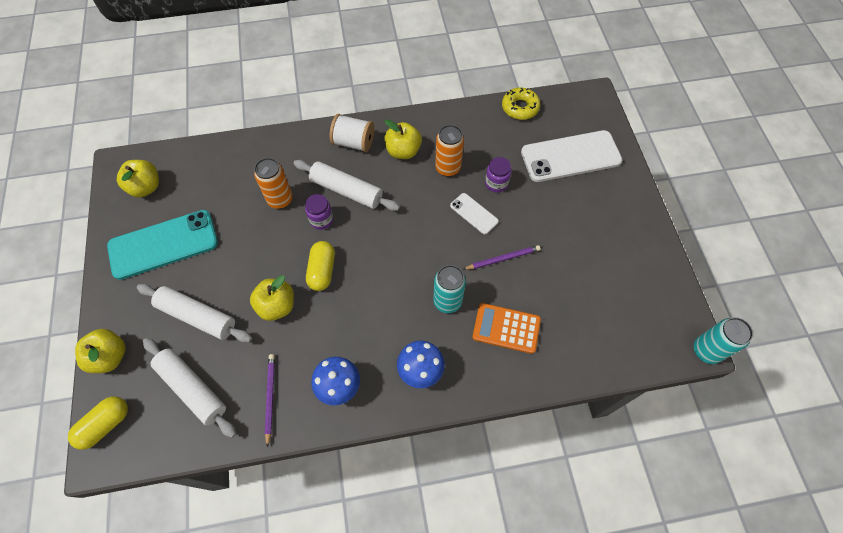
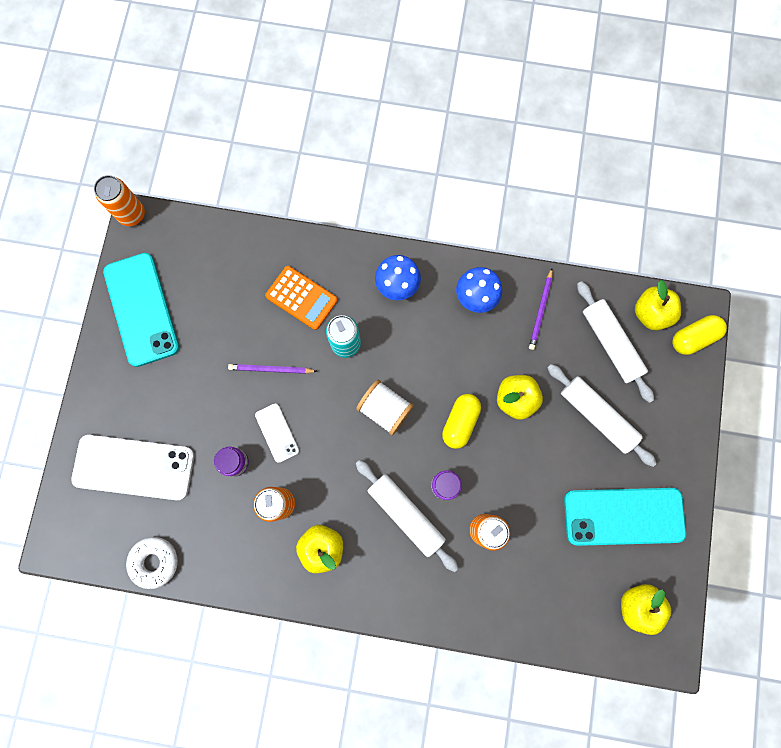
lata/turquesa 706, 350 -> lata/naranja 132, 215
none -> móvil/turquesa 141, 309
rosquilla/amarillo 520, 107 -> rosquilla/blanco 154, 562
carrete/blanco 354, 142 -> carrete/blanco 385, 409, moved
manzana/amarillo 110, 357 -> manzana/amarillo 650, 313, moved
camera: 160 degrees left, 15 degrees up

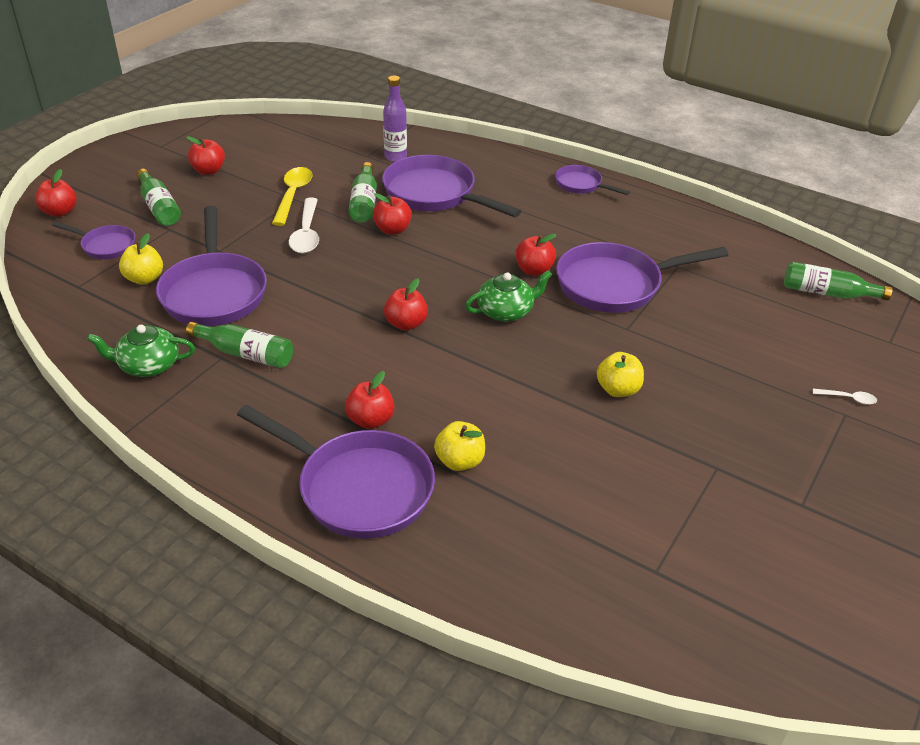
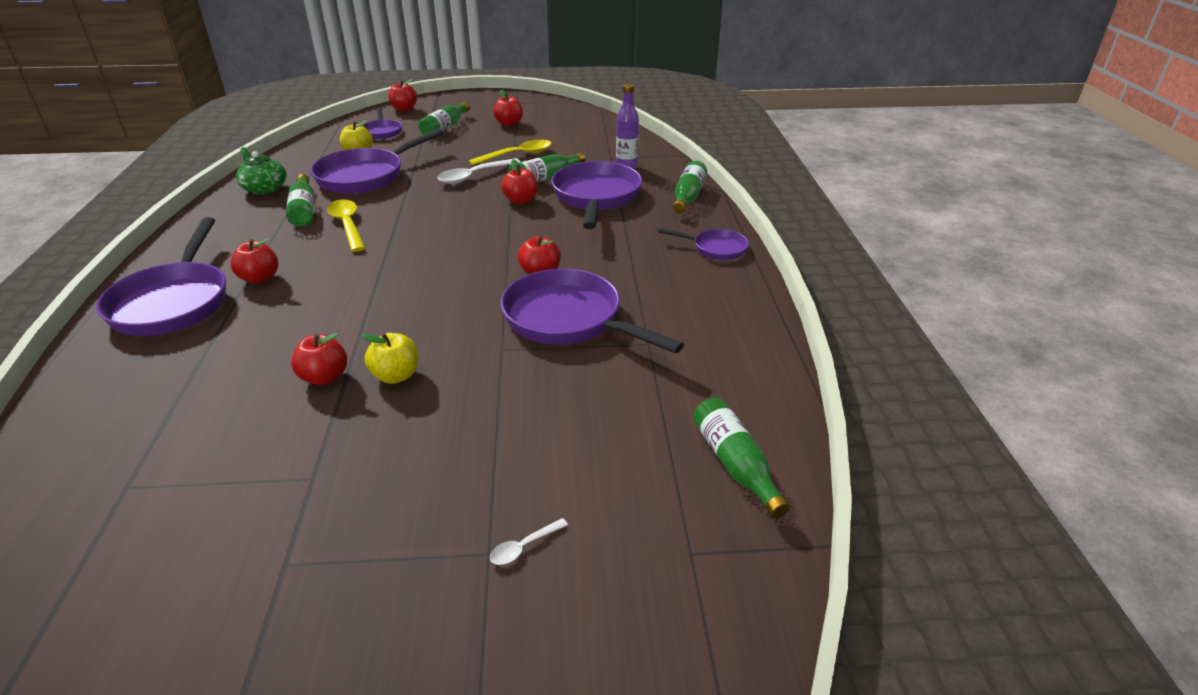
manzana/rojo 406, 324 -> manzana/rojo 324, 377, moved
none -> cuchara/amarillo 348, 225
cuchara/blanco 848, 398 -> cuchara/blanco 524, 547, 75 degrees clockwise
sartén/morado 581, 185 -> sartén/morado 715, 248, 105 degrees clockwise
none -> botella/verde 688, 196
manzana/amarillo 460, 461 -> none
tetera/verde 506, 311 -> none
camera: 55 degrees right, 5 degrees down

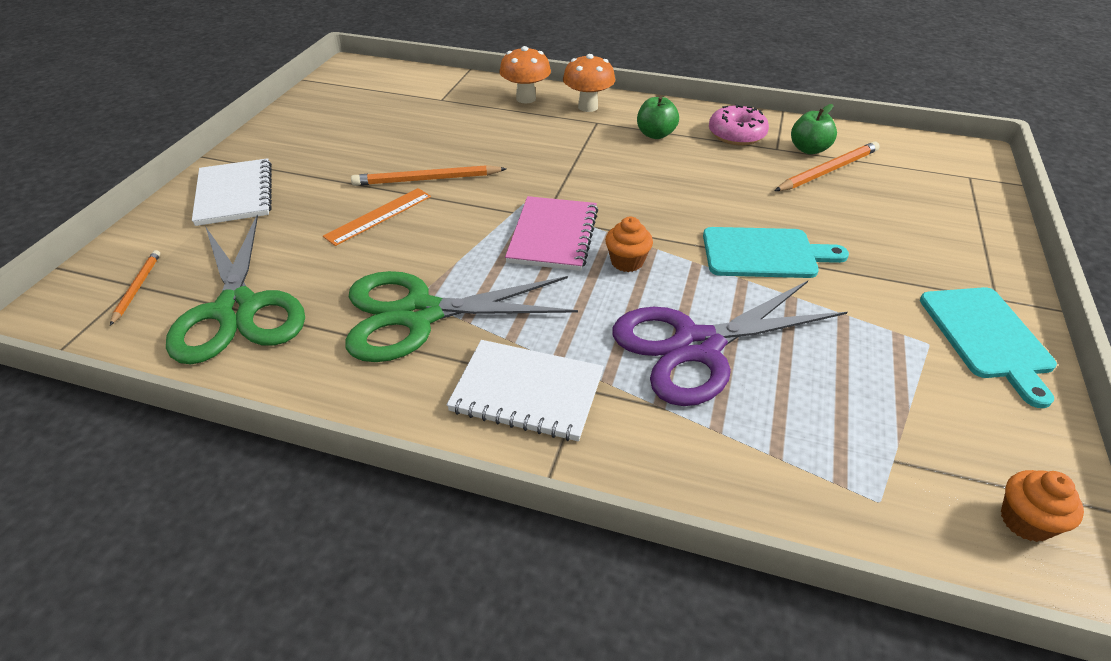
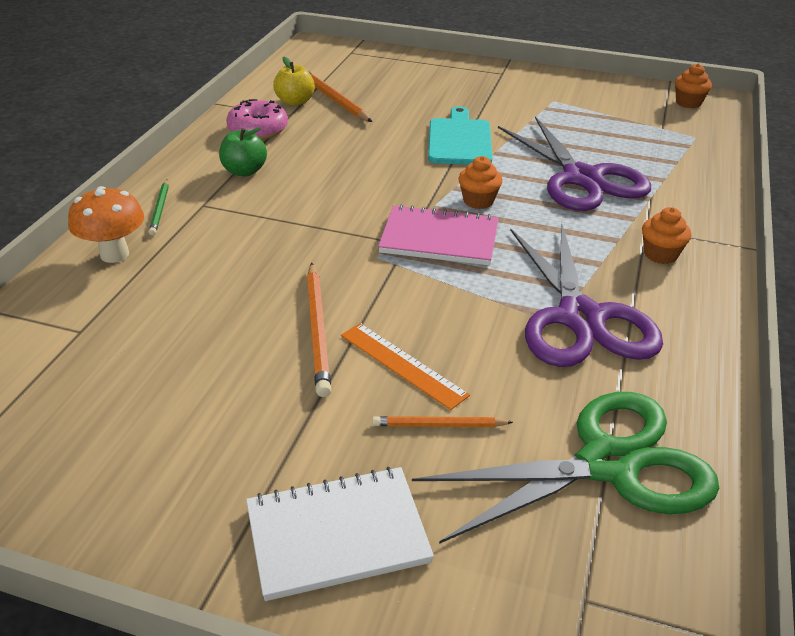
seta/naranja 588, 107 -> lápiz/verde 160, 209
manzana/verde 809, 149 -> manzana/amarillo 295, 102
lápiz/naranja 137, 288 -> lápiz/naranja 439, 425, moved
tijeras/verde 419, 314 -> tijeras/morado 580, 318
cuaderno/blanco 527, 392 -> magdalena/naranja 660, 254
tabla de cortar/turquesa 987, 337 -> none
camera: 90 degrees left, 5 degrees down

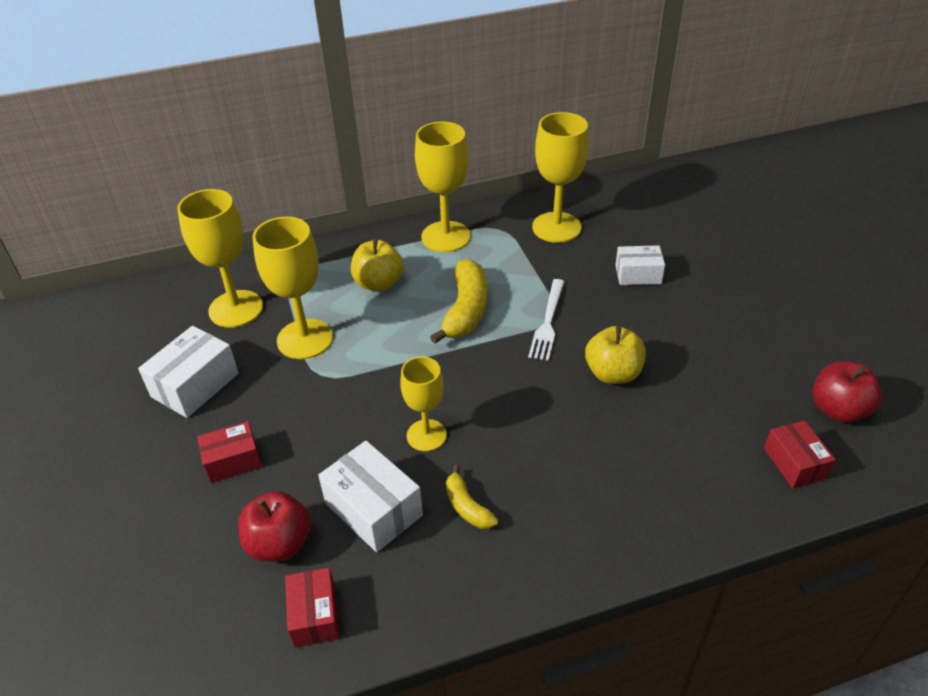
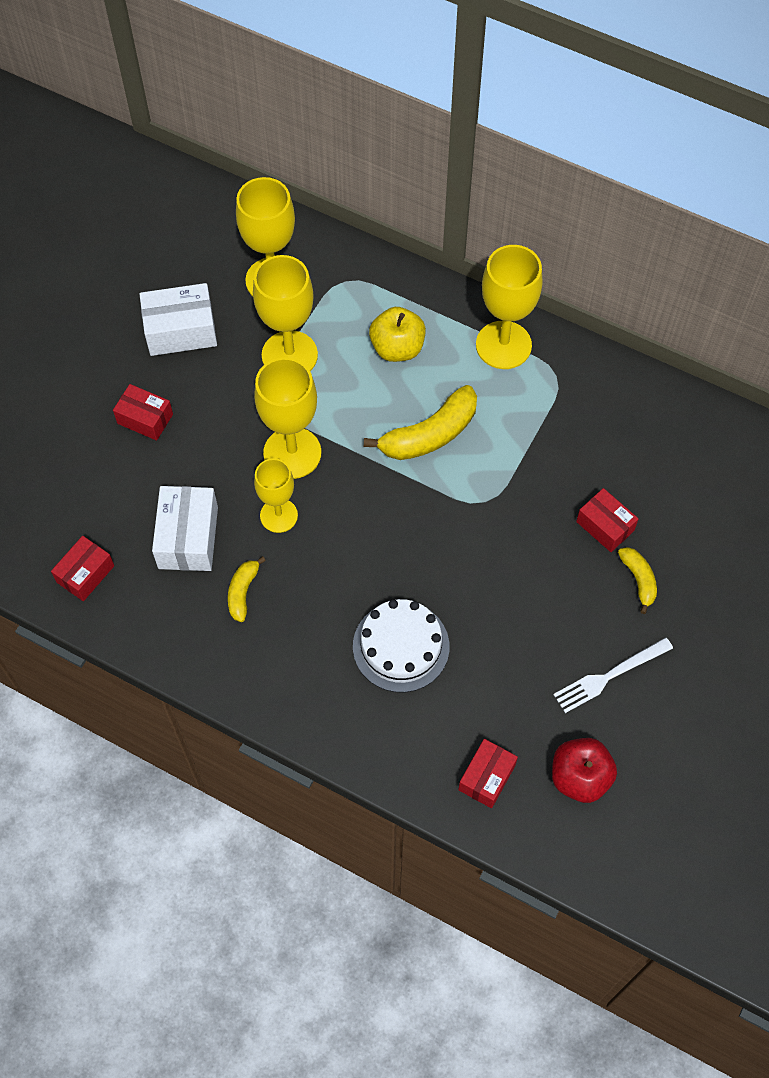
copa/amarillo 556, 227 -> copa/amarillo 292, 453, moved
none -> tarta/blanco 401, 646
tenedor/blanco 548, 322 -> tenedor/blanco 610, 676, moved
caja/blanco 638, 274 -> caja/rojo 605, 526
none -> plátano/amarillo 639, 580
manzana/rojo 279, 543 -> none
manzana/amarillo 613, 373 -> none
camera: 45 degrees right, 20 degrees up

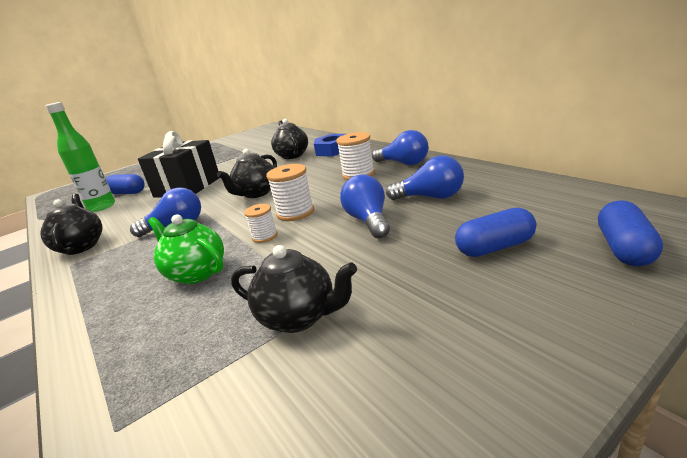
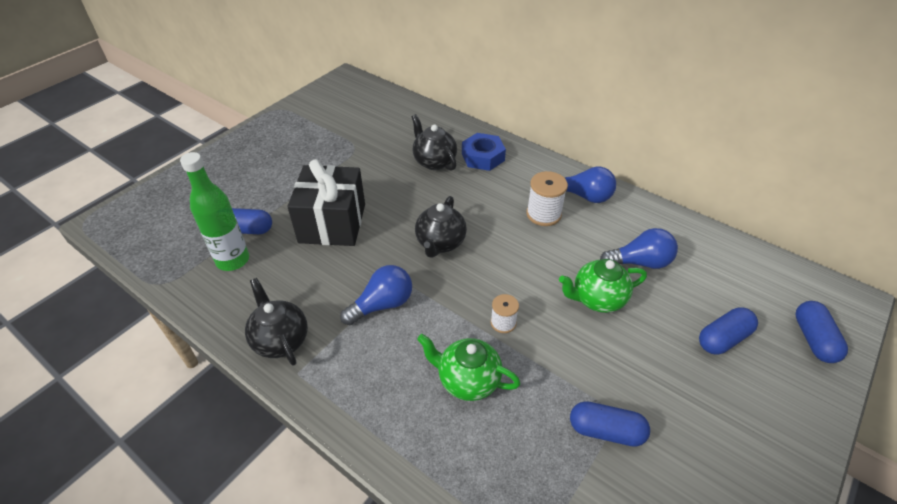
bombilla/azul 368, 221 -> tetera/verde 597, 299
tetera/negro 299, 317 -> cápsula/azul 606, 431
carrete/blanco 295, 212 -> none
camera: 20 degrees left, 20 degrees up

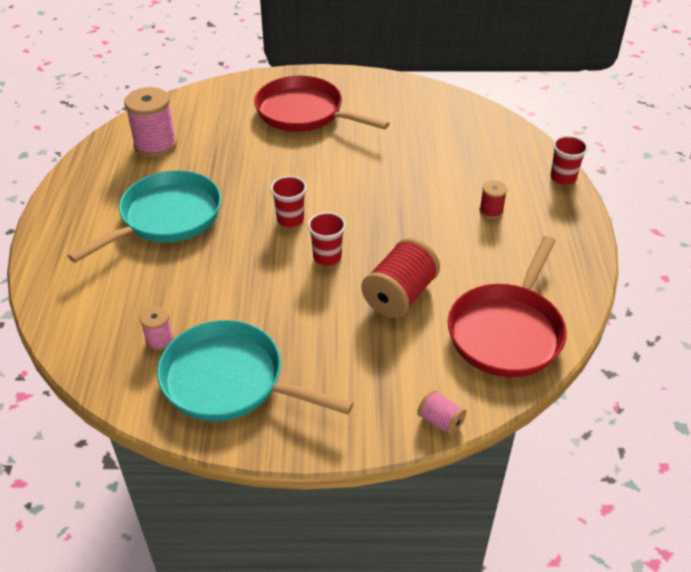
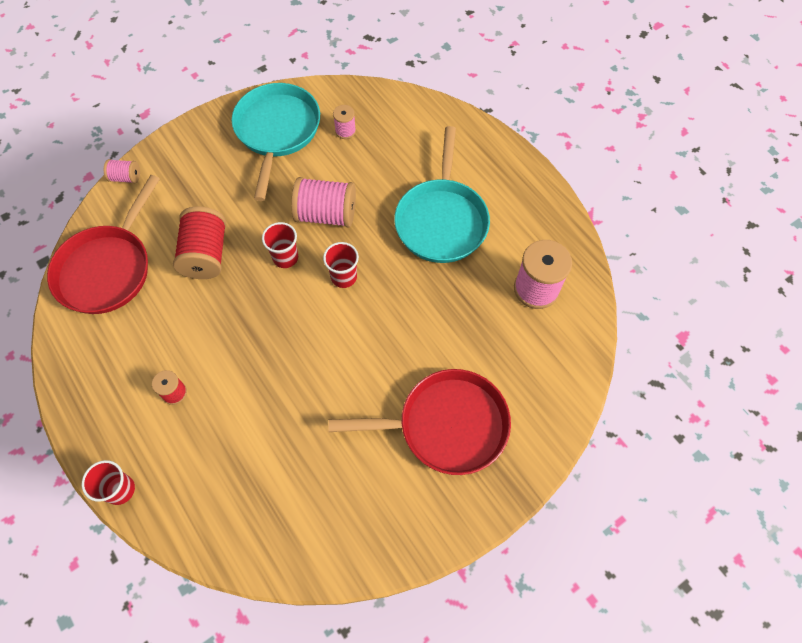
sartén/rojo 507, 331 -> sartén/rojo 108, 269, 150 degrees counterclockwise
sartén/turquesa 229, 381 -> sartén/turquesa 277, 131, 75 degrees counterclockwise
none -> carrete/rosa 326, 214
camera: 145 degrees right, 20 degrees up

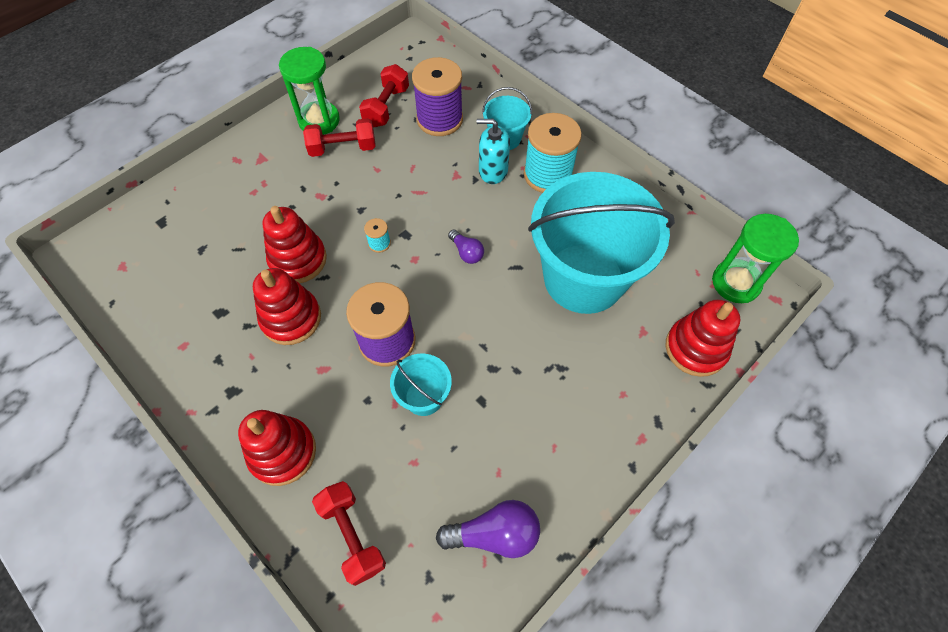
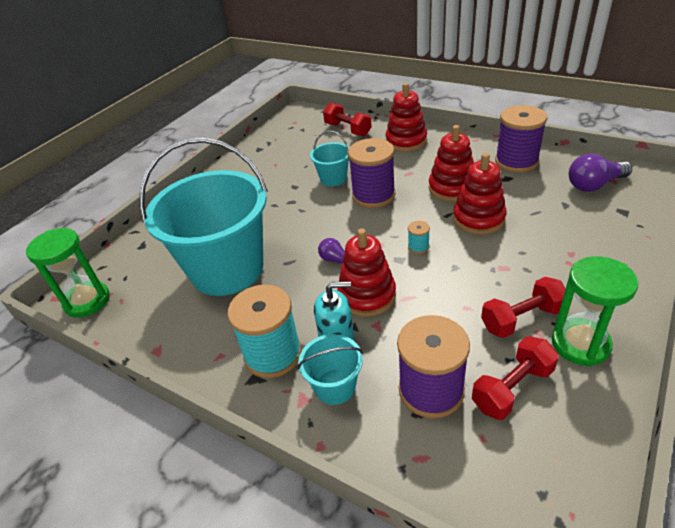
juguete apilable/rojo 695, 348 -> juguete apilable/rojo 367, 295, moved
mancuerna/rojo 386, 107 -> mancuerna/rojo 512, 388, 45 degrees clockwise
none -> carrete/morado 516, 161
bombilla/morado 494, 534 -> bombilla/morado 594, 185, moved
camera: 170 degrees right, 20 degrees down

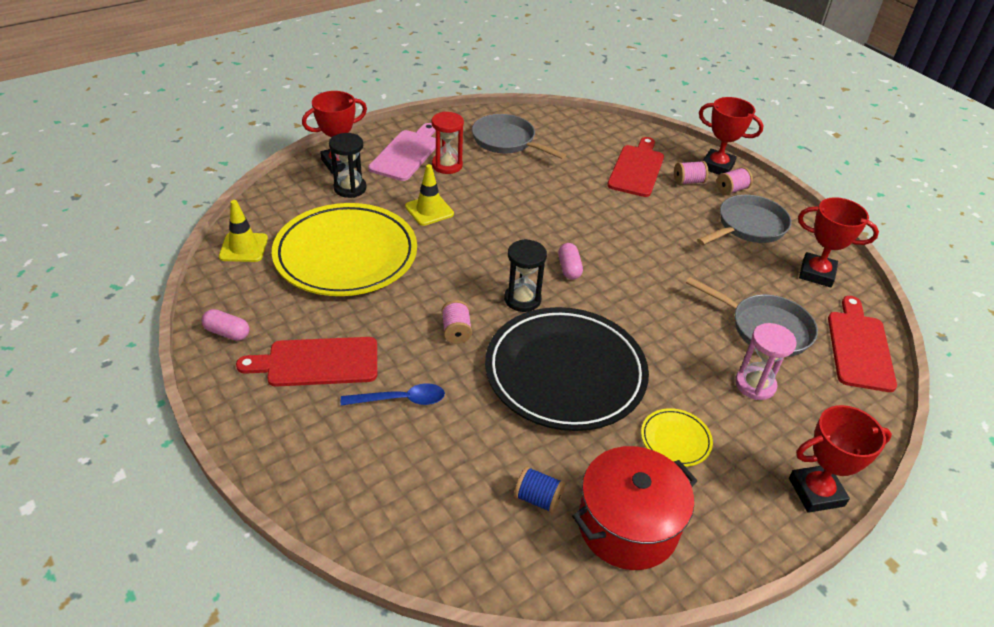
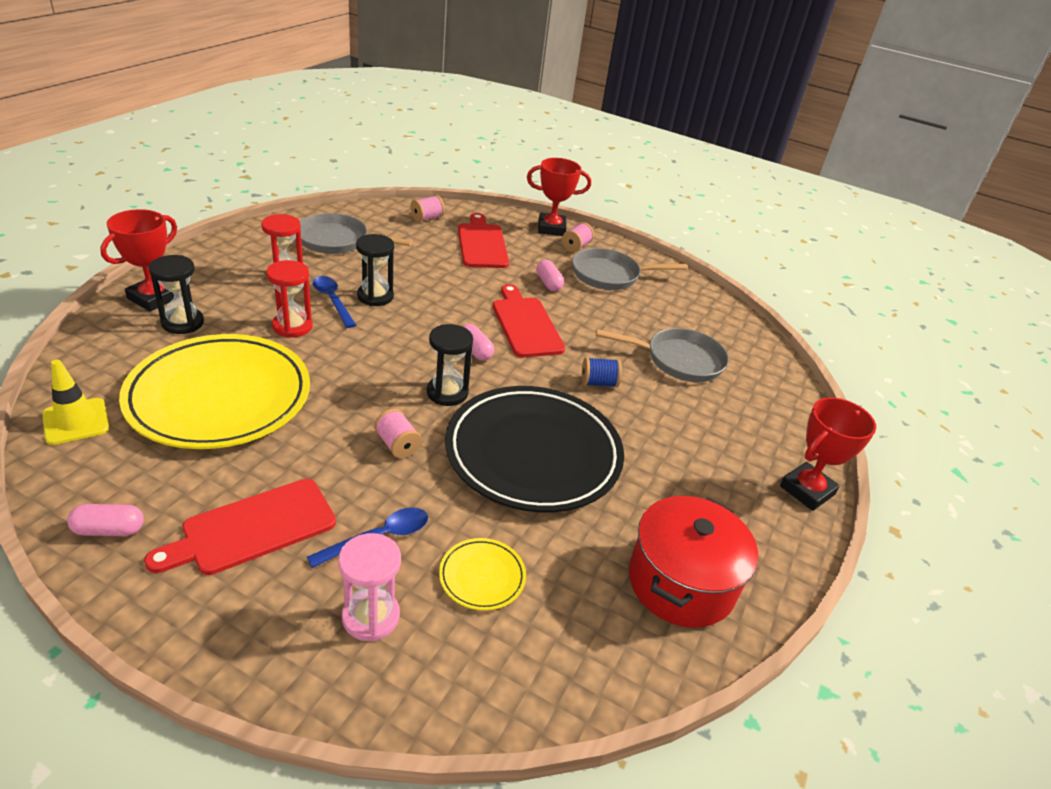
cono de tráfico/amarillo 429, 210 -> reloj de arena/rojo 292, 326
none -> cuchara/azul 332, 301
reloj de arena/rosa 755, 385 -> reloj de arena/rosa 371, 617, moved
none -> reloj de arena/negro 375, 296
carrete/rosa 688, 181 -> carrete/rosa 427, 218, moved
plato/amarillo 675, 440 -> plato/amarillo 482, 576, moved
tabla de cortar/rojo 859, 347 -> tabla de cortar/rojo 525, 324, moved
none -> cápsula/rosa 548, 283
sartén/gris 748, 226 -> sartén/gris 610, 275, 120 degrees counterclockwise
carrete/azul 538, 498 -> carrete/azul 598, 383, moved
tabla de cortar/rosa 406, 153 -> none
trofeo/rojo 816, 273 -> none
camera: 30 degrees left, 5 degrees down

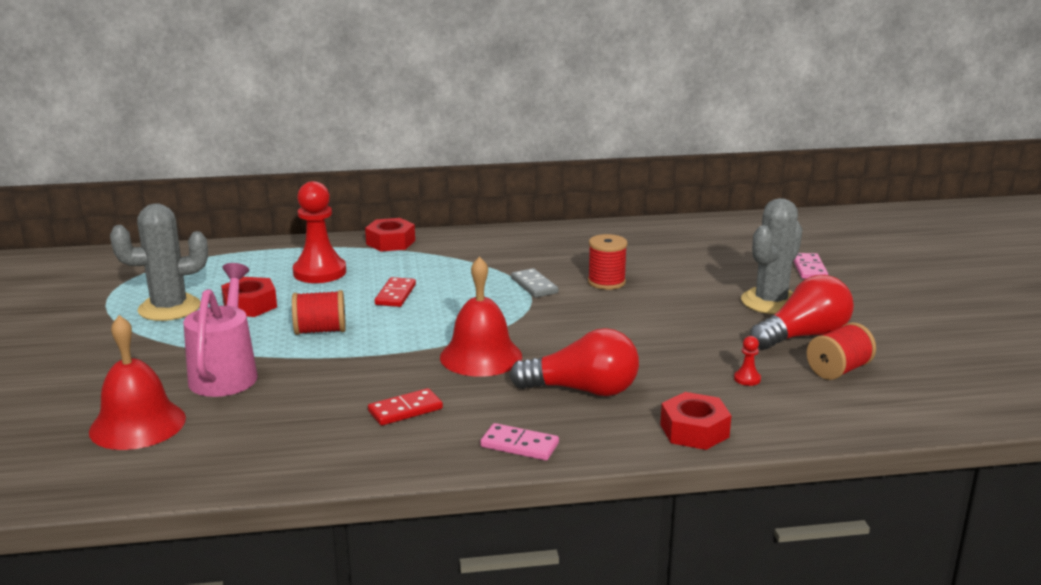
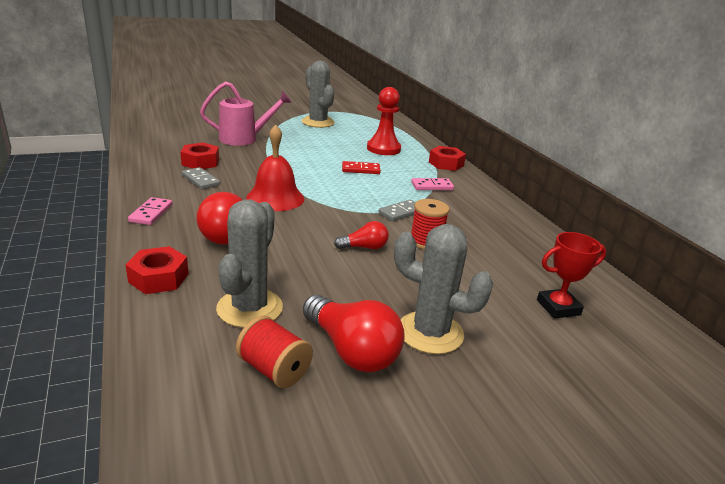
tuerca/rojo 250, 305 -> tuerca/rojo 200, 162, moved
ficha de dominó/rojo 405, 410 -> ficha de dominó/gris 201, 180
peón/rojo 747, 379 -> cactus/gris 250, 308
none -> bombilla/rojo 364, 247
ficha de dominó/rosa 809, 268 -> ficha de dominó/rosa 432, 186, moved
none -> trofeo/rojo 558, 307
campana/rojo 137, 424 -> none
carrete/rojo 320, 331 -> none
camera: 75 degrees right, 5 degrees up

